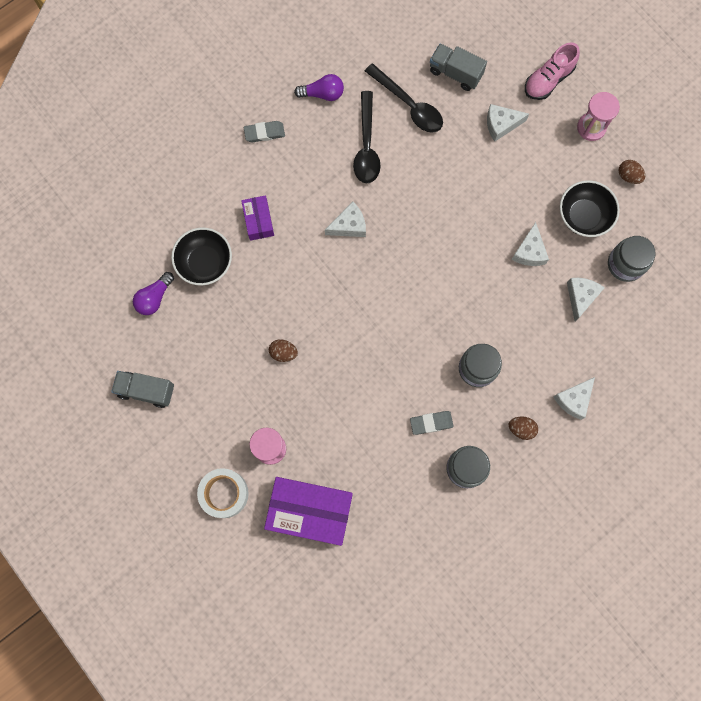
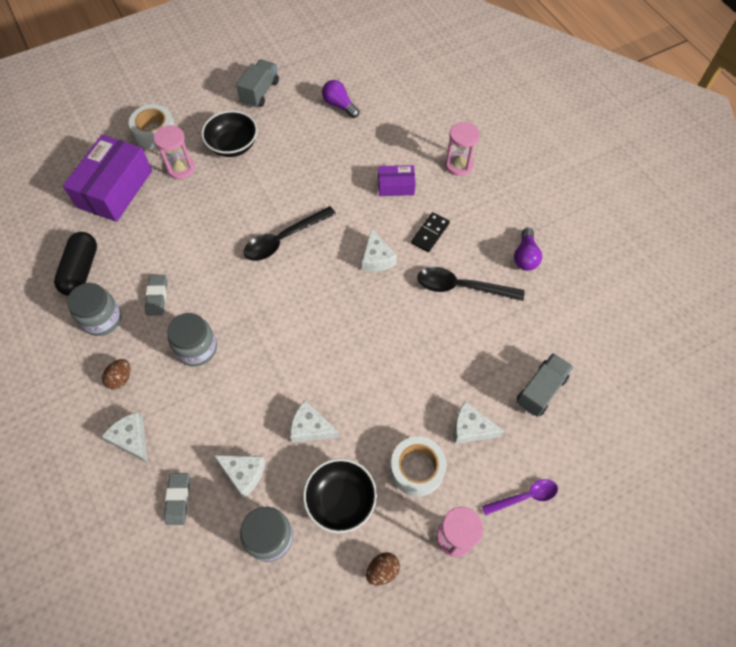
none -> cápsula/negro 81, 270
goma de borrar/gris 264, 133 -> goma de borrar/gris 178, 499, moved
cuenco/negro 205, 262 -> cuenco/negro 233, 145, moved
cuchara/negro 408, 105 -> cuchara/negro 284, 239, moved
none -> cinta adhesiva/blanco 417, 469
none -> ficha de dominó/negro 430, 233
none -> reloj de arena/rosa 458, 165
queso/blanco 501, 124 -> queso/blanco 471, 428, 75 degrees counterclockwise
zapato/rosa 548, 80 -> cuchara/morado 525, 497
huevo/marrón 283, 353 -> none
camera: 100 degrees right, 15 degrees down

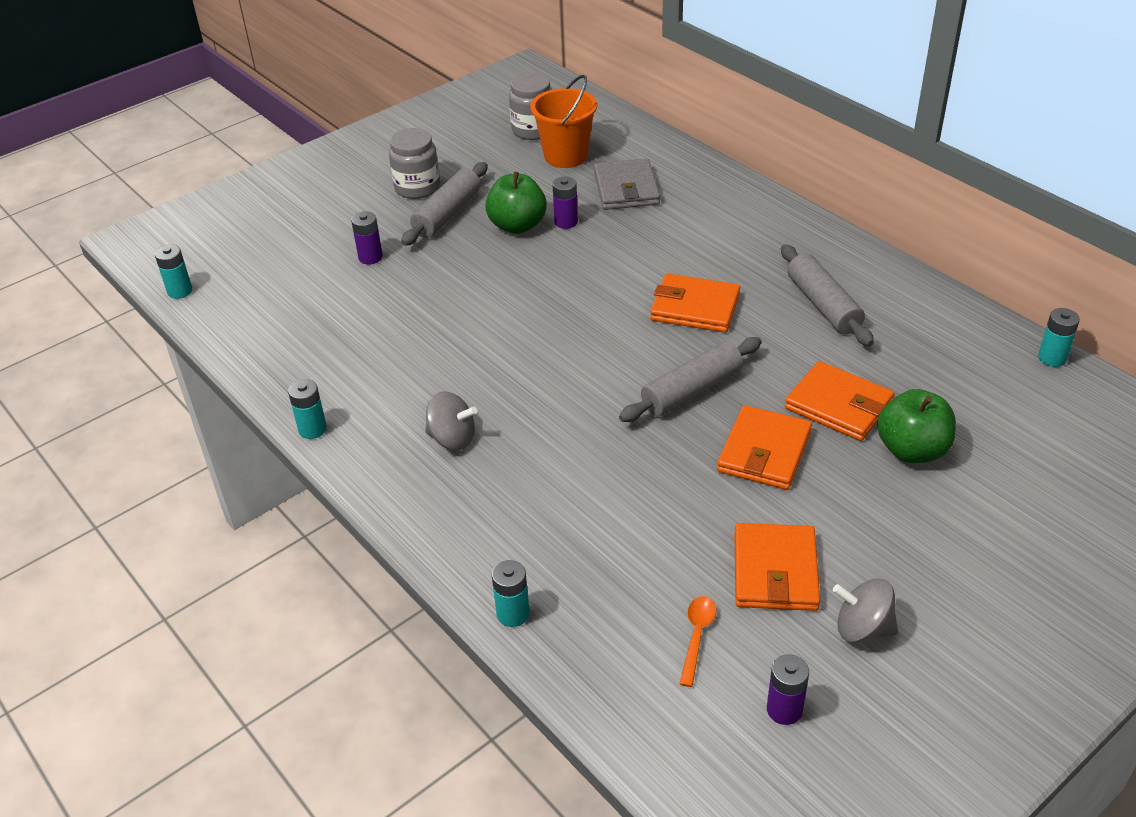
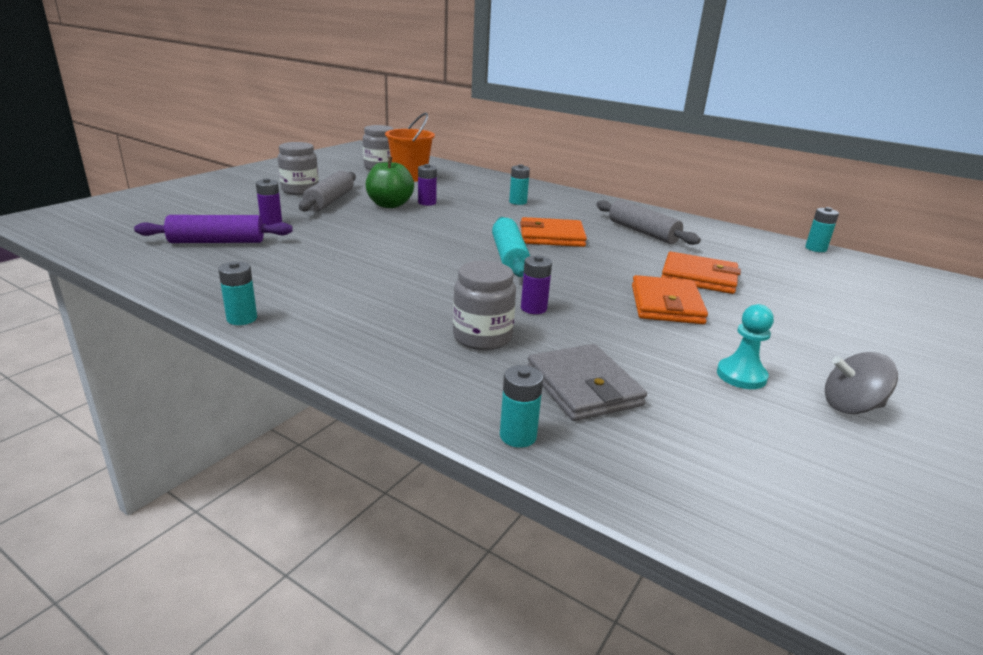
none -> rodillo/morado 217, 242
none -> tarro/gris 482, 337
none -> rodillo/turquesa 509, 257
pila/turquesa 180, 291 -> pila/turquesa 518, 202, moved
pila/morado 784, 710 -> pila/morado 533, 308, moved
cartera/gris 626, 189 -> cartera/gris 583, 387, moved
cartera/naranja 775, 571 -> peón/turquesa 741, 375
peonza/gris 452, 438 -> none
rodillo/gris 691, 391 -> none
cuchara/naranja 697, 636 -> none
manzana/verde 912, 450 -> none
camera: 20 degrees left, 15 degrees down

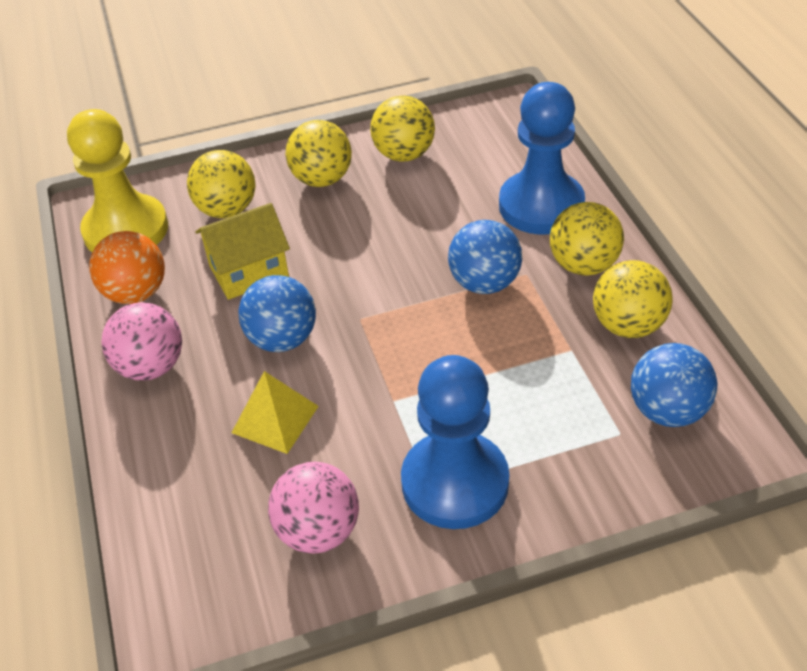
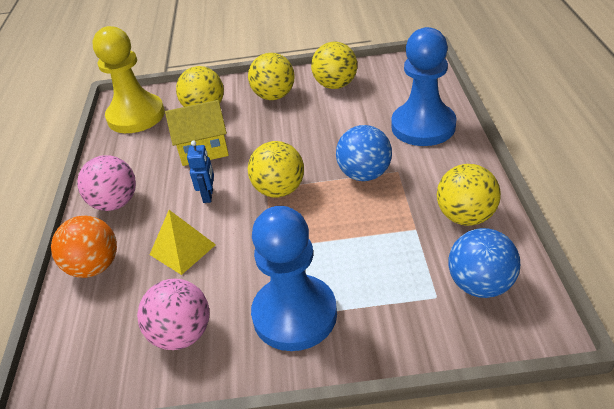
pelota/naranja 136, 293 -> pelota/naranja 94, 267, moved
pelota/azul 282, 339 -> robot/azul 208, 196
pelota/amarillo 583, 265 -> pelota/amarillo 279, 190, moved
camera: 15 degrees right, 5 degrees down

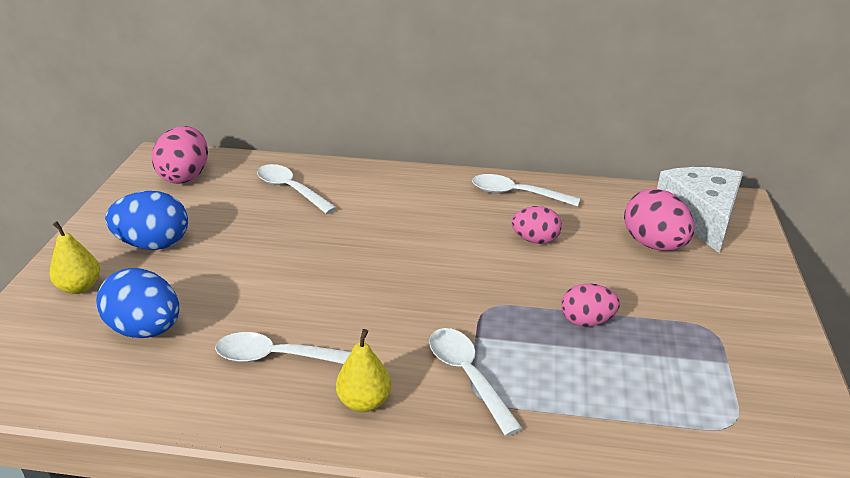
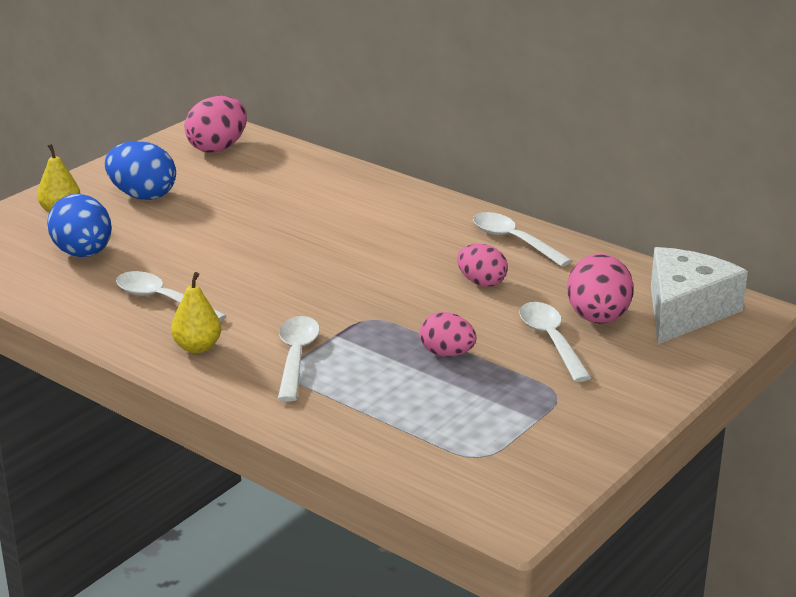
cuchara/blanco 290, 190 -> cuchara/blanco 551, 341, moved
camera: 30 degrees right, 5 degrees down

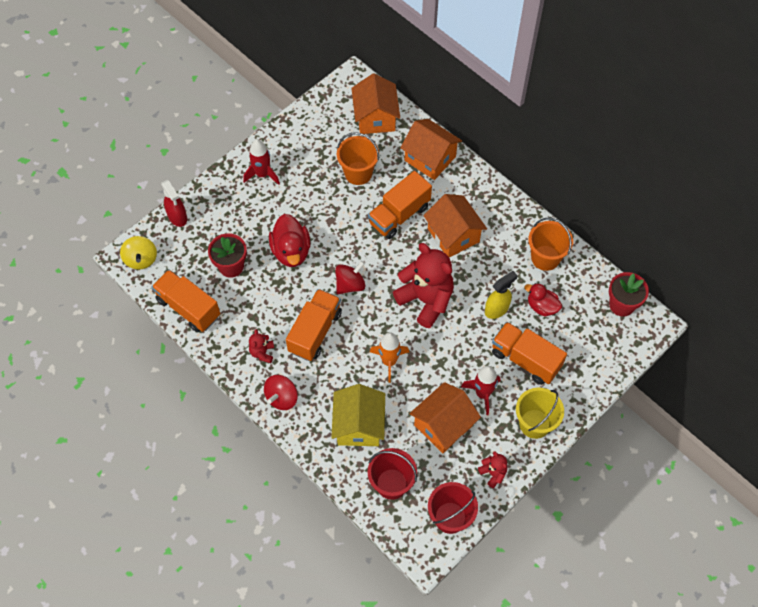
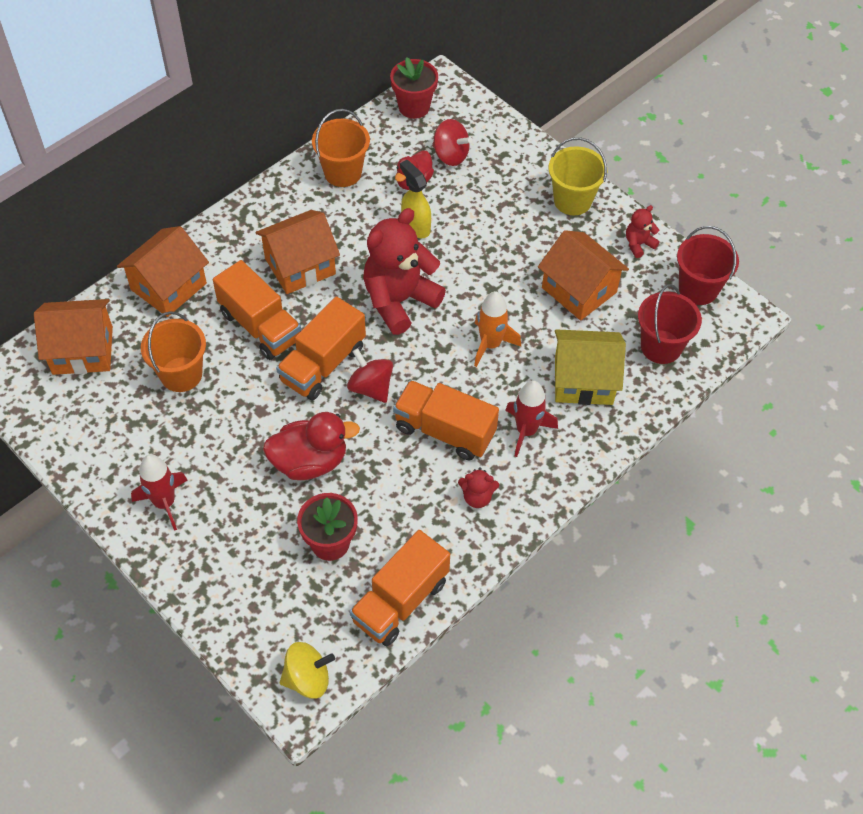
camión/naranja 525, 359 -> camión/naranja 323, 364, moved
peonza/rojo 282, 398 -> peonza/rojo 450, 155, moved
cohete/rojo 482, 393 -> cohete/rojo 526, 431, moved
pulverizador/rojo 177, 217 -> none
camera: 90 degrees left, 5 degrees down

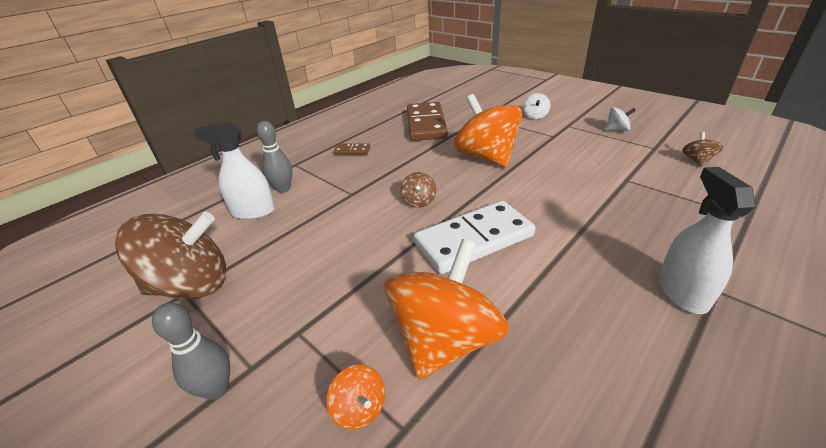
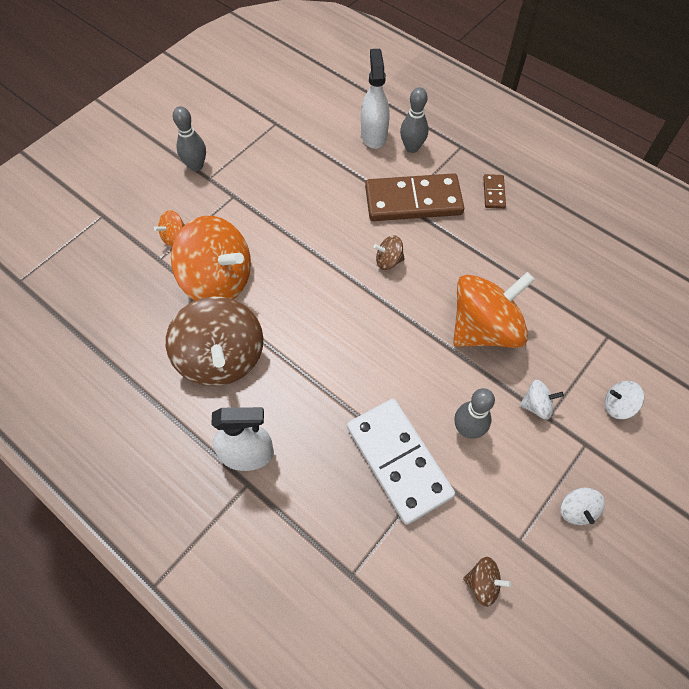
peonza/marrón 192, 285 -> peonza/marrón 222, 358, moved
ficha de dominó/blanco 474, 240 -> ficha de dominó/blanco 398, 461, moved
ficha de dominó/marrón 426, 124 -> ficha de dominó/marrón 413, 201, moved
none -> bolo/gris 467, 429
none -> peonza/blanco 536, 405
camera: 85 degrees right, 25 degrees up

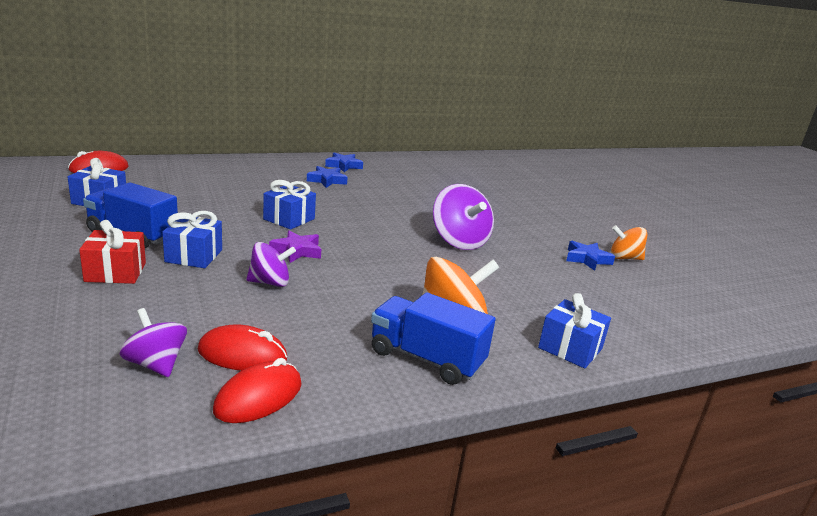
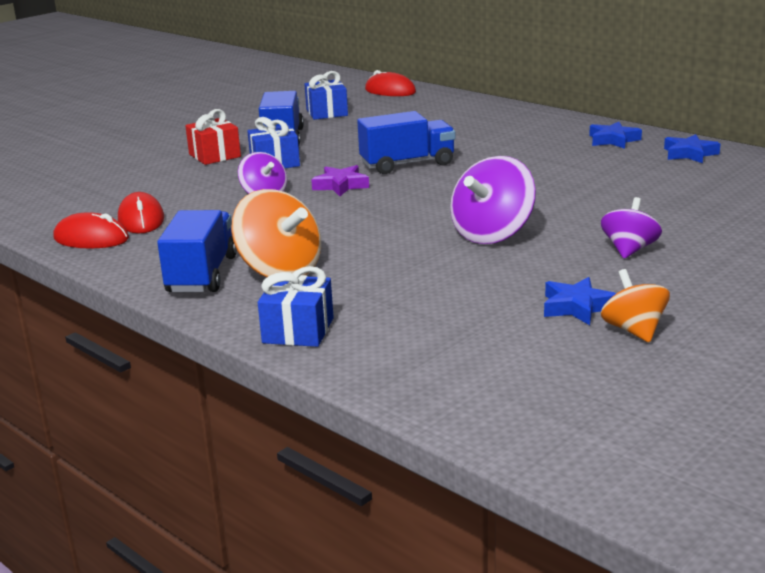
regalo/azul 289, 219 -> camión/azul 407, 164
peonza/morado 156, 364 -> peonza/morado 629, 250, moved
estrella/azul 327, 180 -> estrella/azul 689, 154, moved
camera: 70 degrees right, 0 degrees up

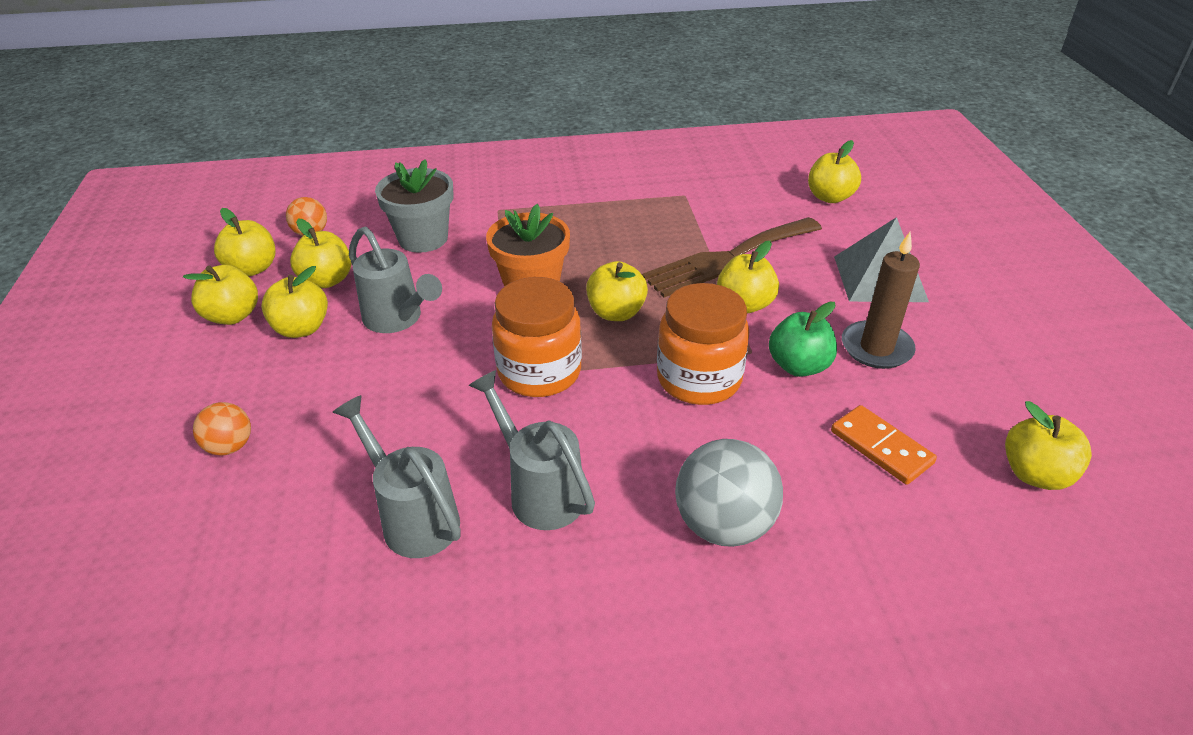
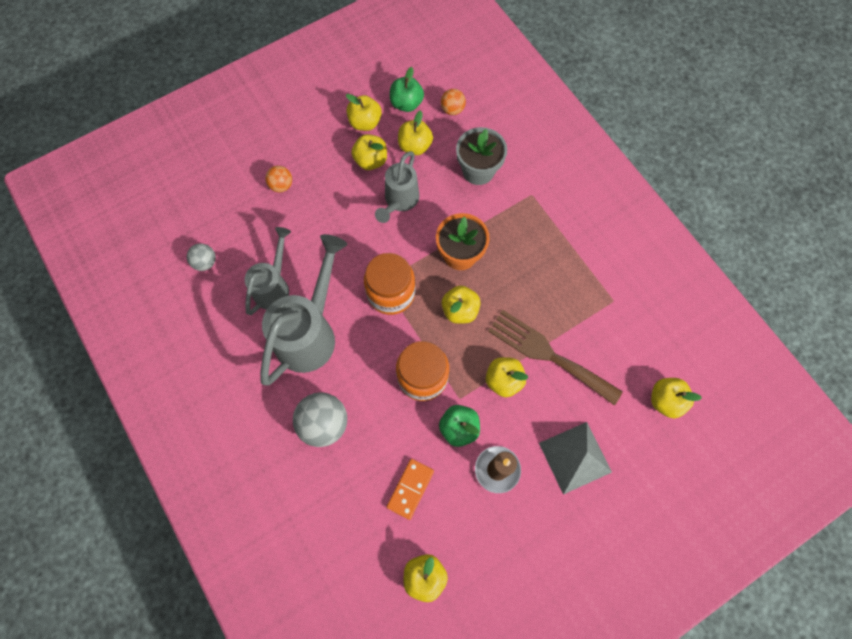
none -> pelota/gris 205, 262
regadera/gris 539, 490 -> regadera/gris 311, 332, x1.64
manzana/amarillo 252, 268 -> manzana/verde 406, 103
camera: 65 degrees right, 30 degrees up

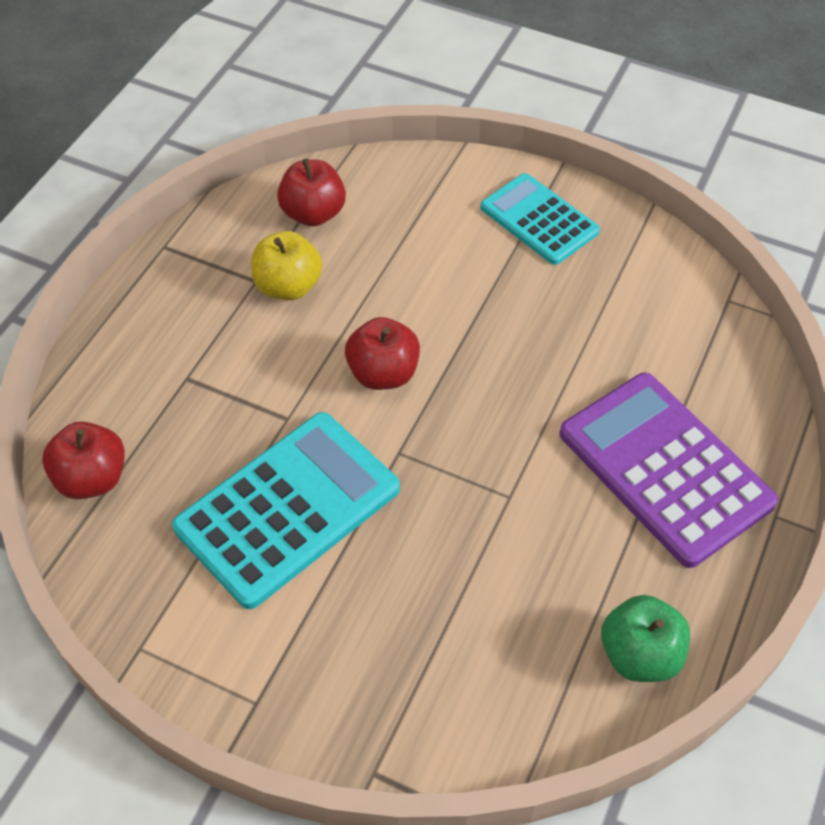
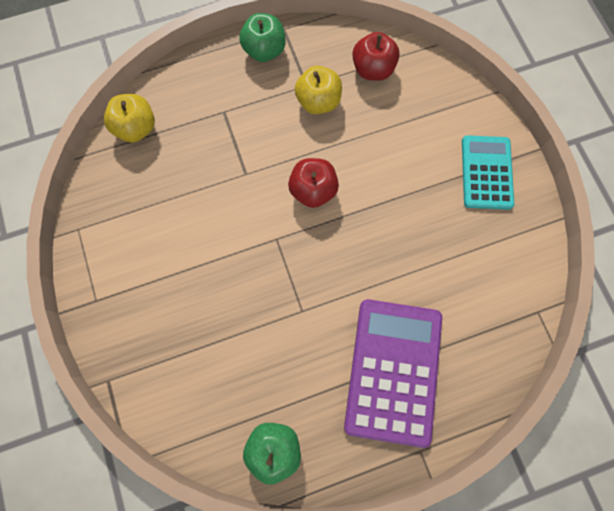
manzana/rojo 92, 478 -> manzana/amarillo 136, 128
none -> manzana/verde 264, 51
calculadora/turquesa 287, 508 -> none
camera: 45 degrees right, 20 degrees up

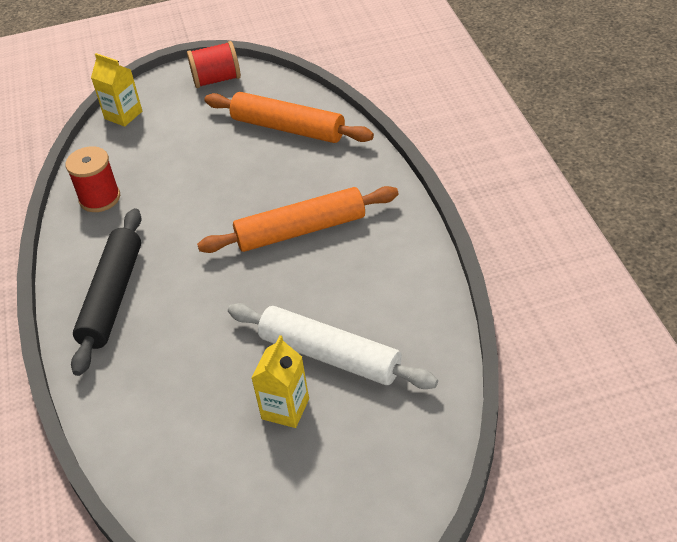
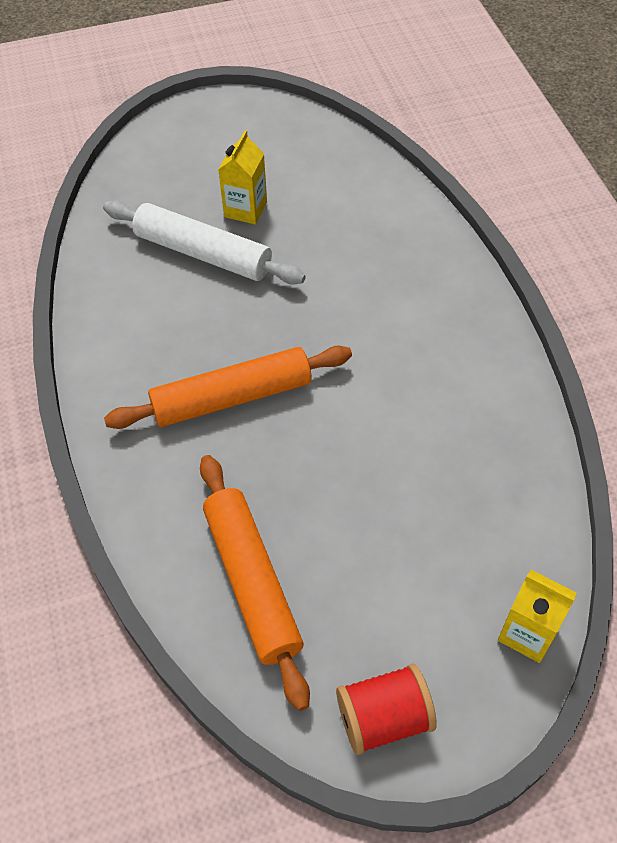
rodillo/naranja 288, 128 -> rodillo/naranja 252, 582, 45 degrees clockwise
carrete/rojo 100, 198 -> none
rodillo/negro 112, 297 -> none
camera: 175 degrees right, 10 degrees up

